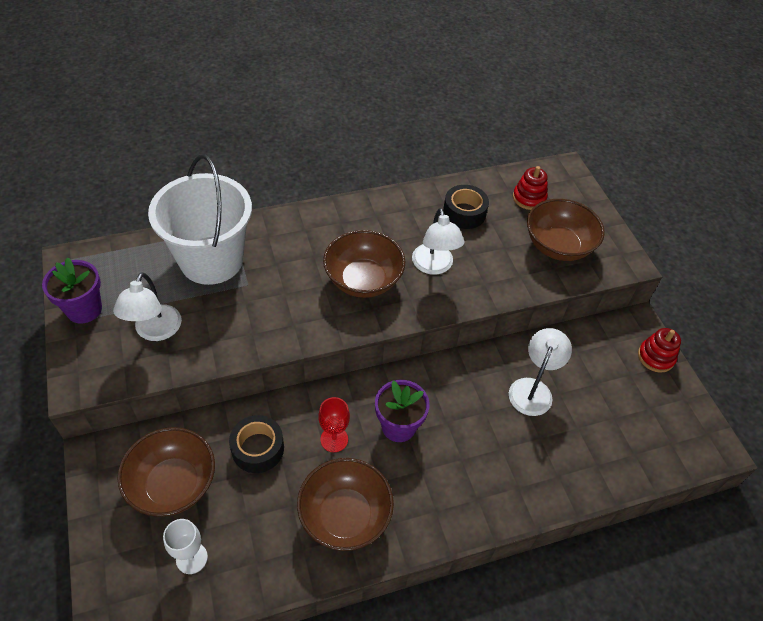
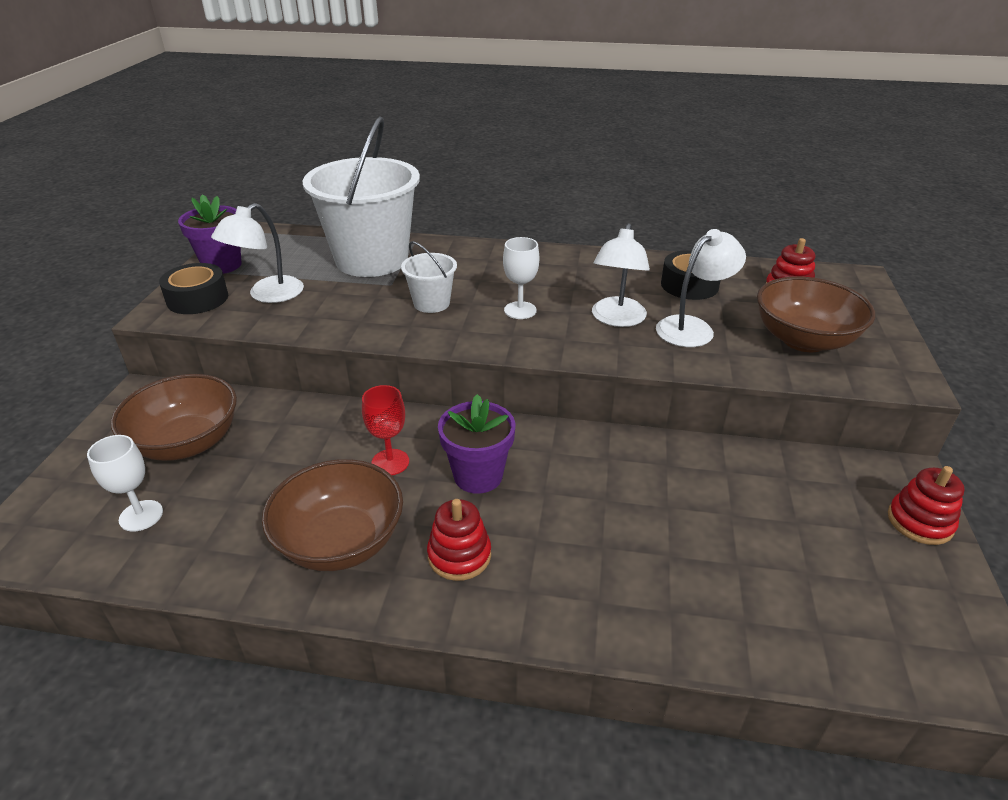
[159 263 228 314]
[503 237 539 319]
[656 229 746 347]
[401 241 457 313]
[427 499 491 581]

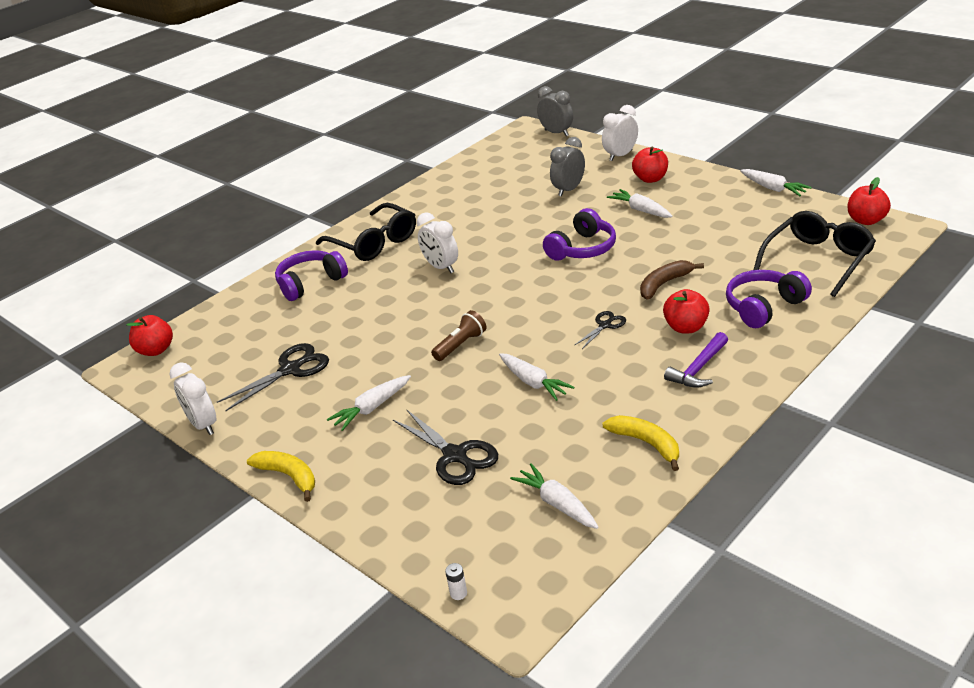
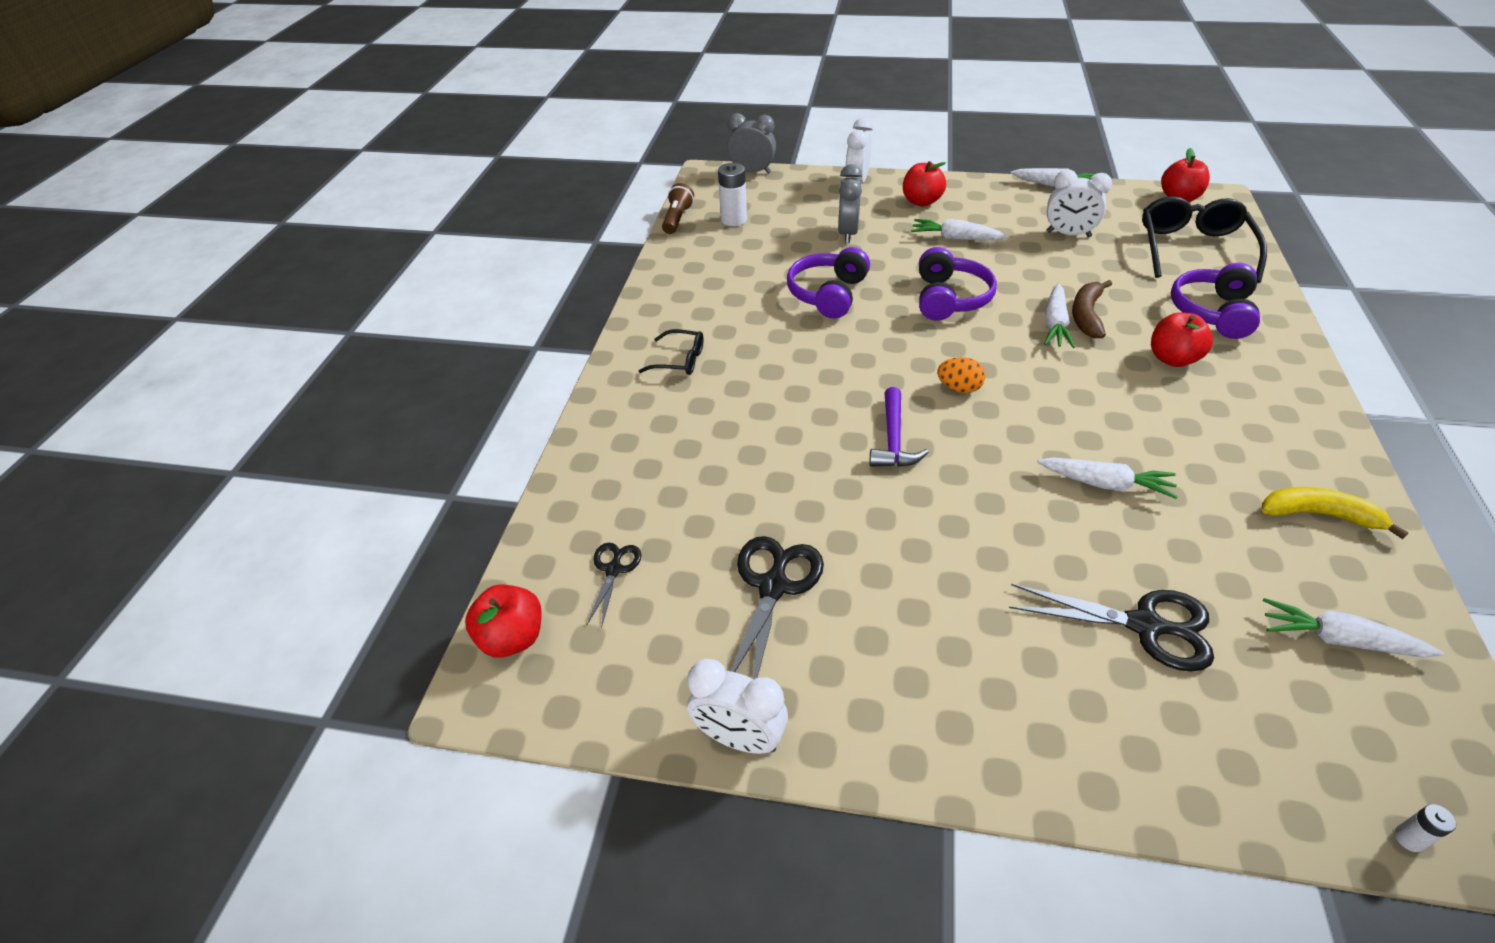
[247 451 315 502] (first image)
[787 247 870 319]
[639 329 703 375]
[1044 284 1075 348]
[1047 169 1112 237]
[662 183 694 234]
[587 543 642 628]
[869 387 929 467]
[718 163 747 226]
[937 357 985 393]

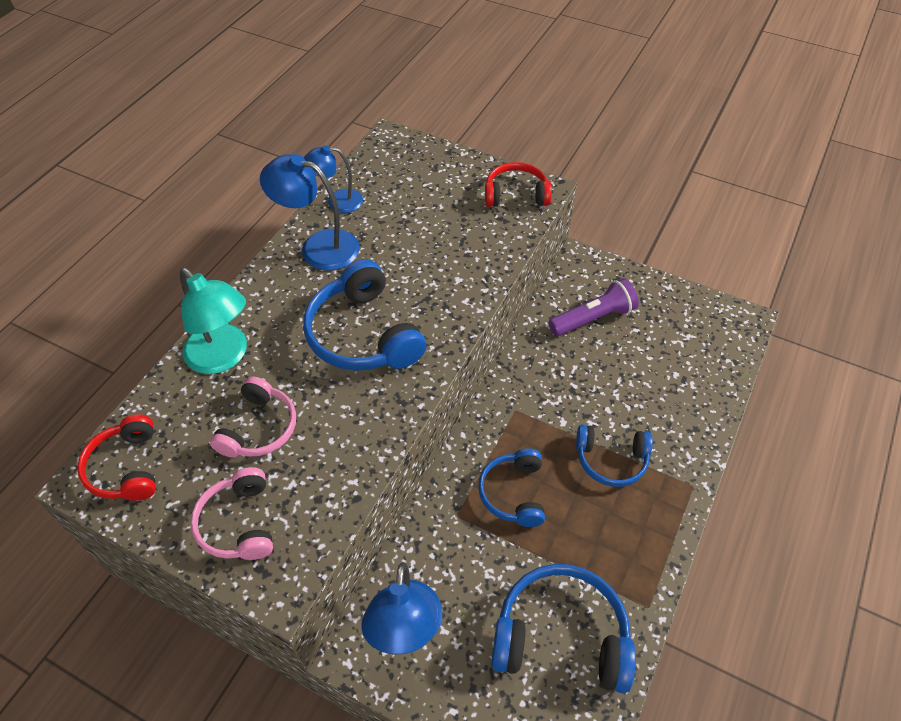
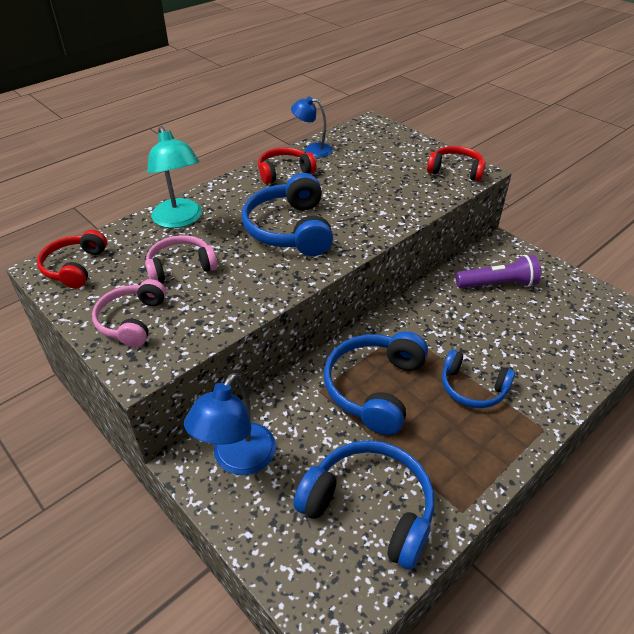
[145 235 217 283]
[258 147 316 184]
[324 331 428 435]

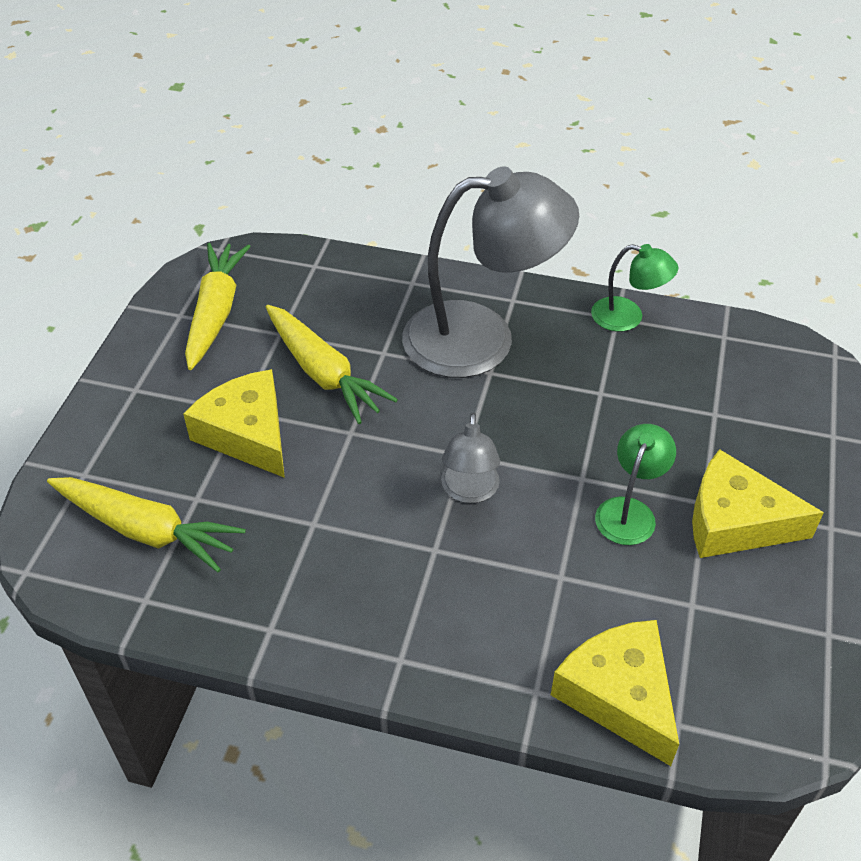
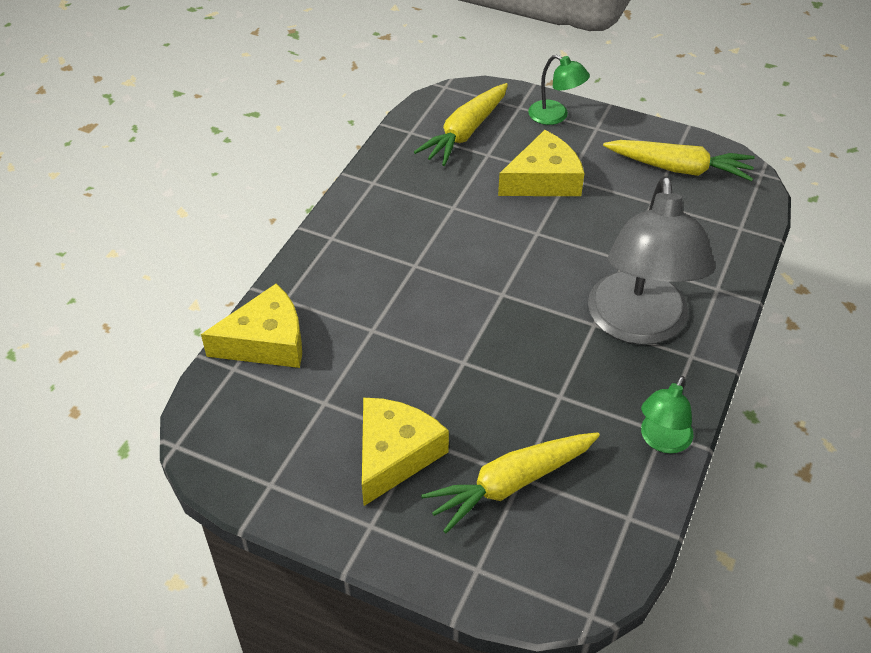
[421 432 600 533]
[441 413 500 503] (first image)
[528 55 590 125]

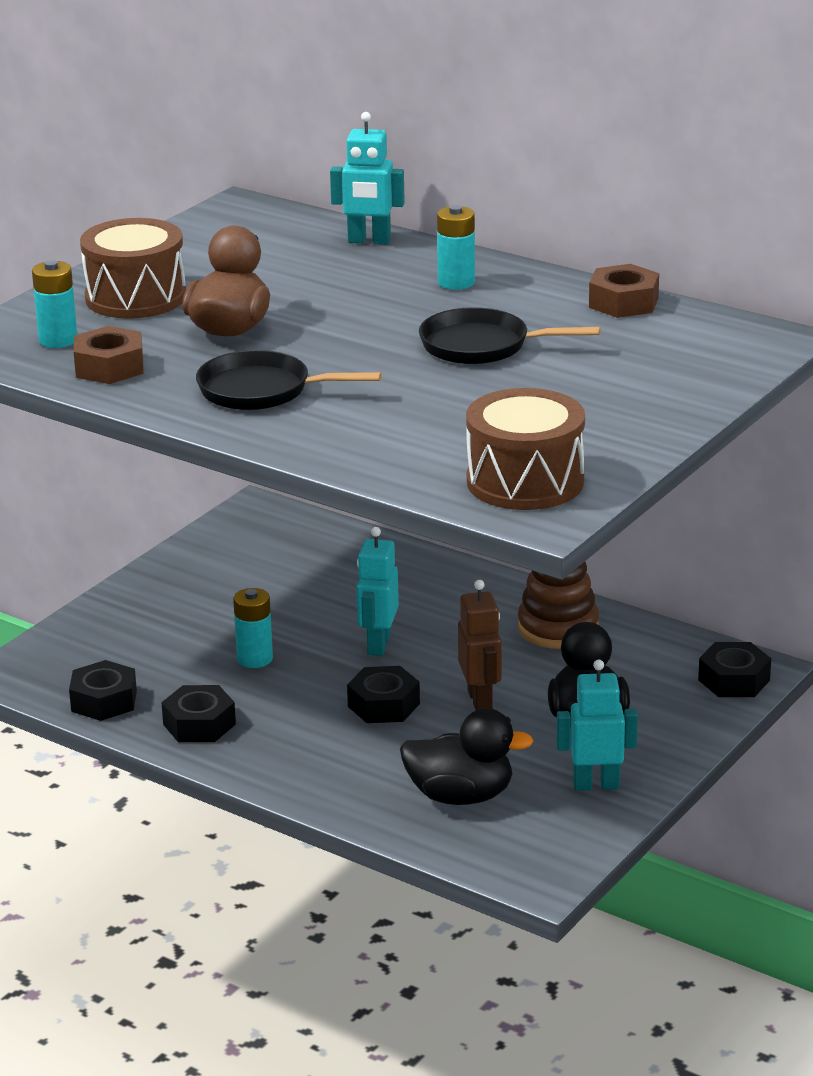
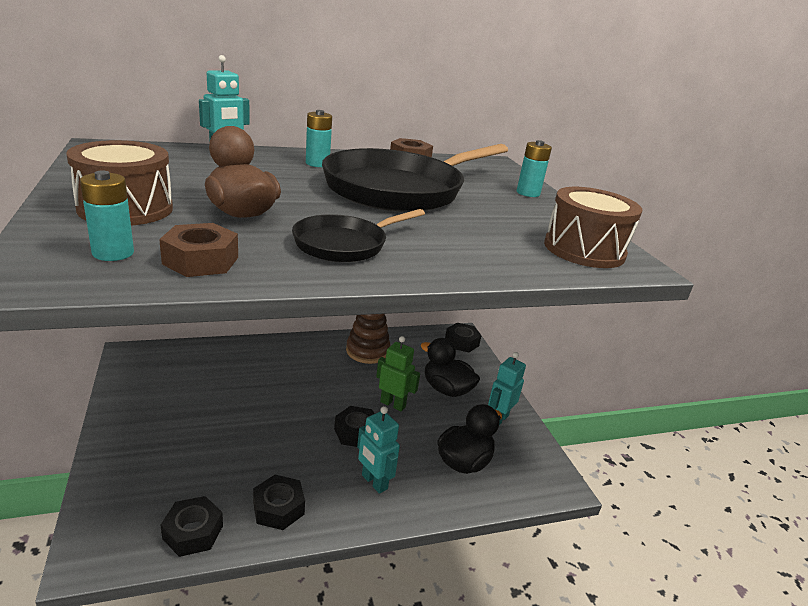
[517 140 552 197]
[357 406 400 494]
[322 144 508 212]
[376 336 420 412]

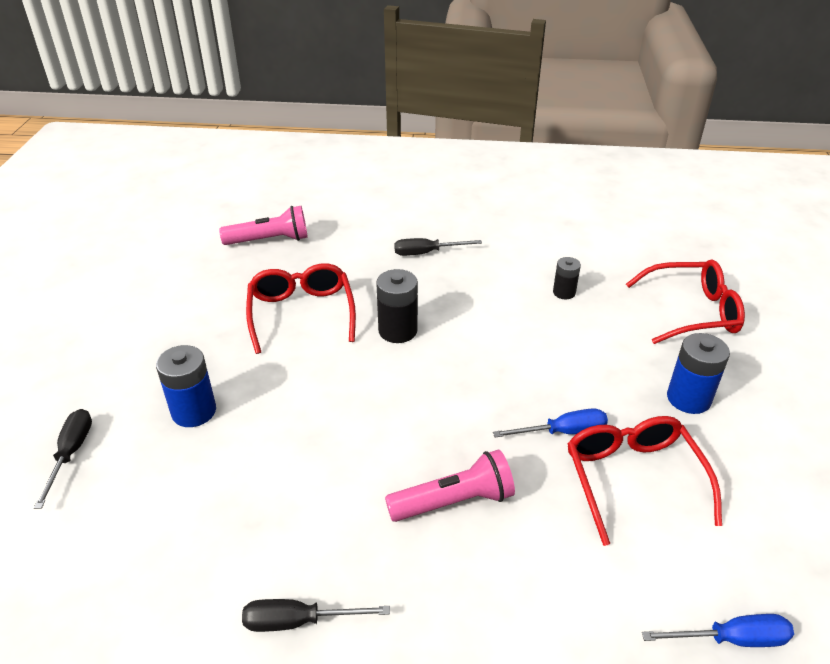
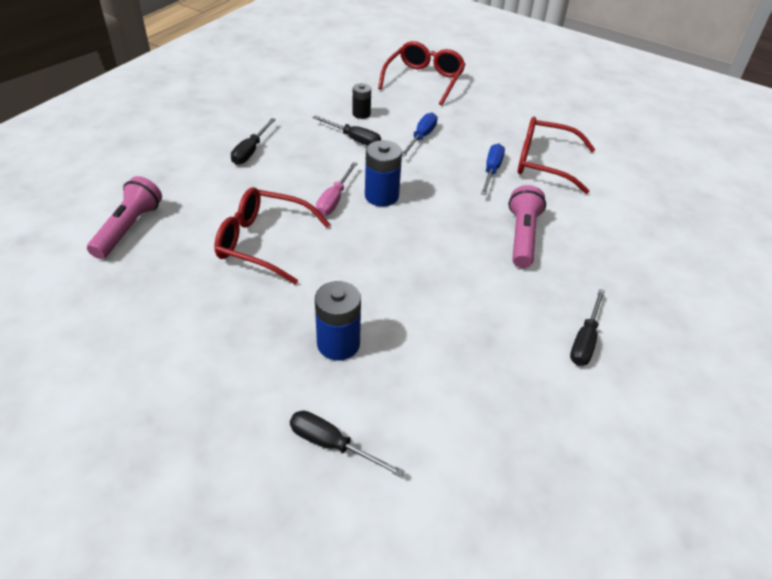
[316 162 358 216]
[402 113 438 157]
[365 140 402 207]
[312 115 381 146]

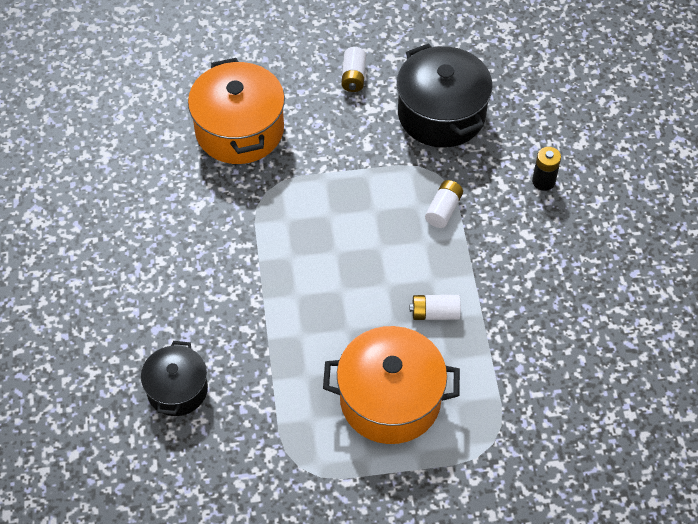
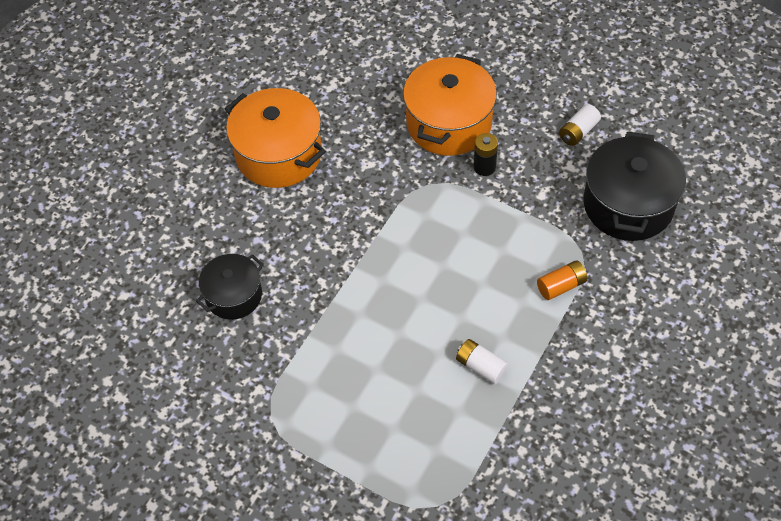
[225 88 326 188]
[537 260 588 300]
[474 133 498 176]

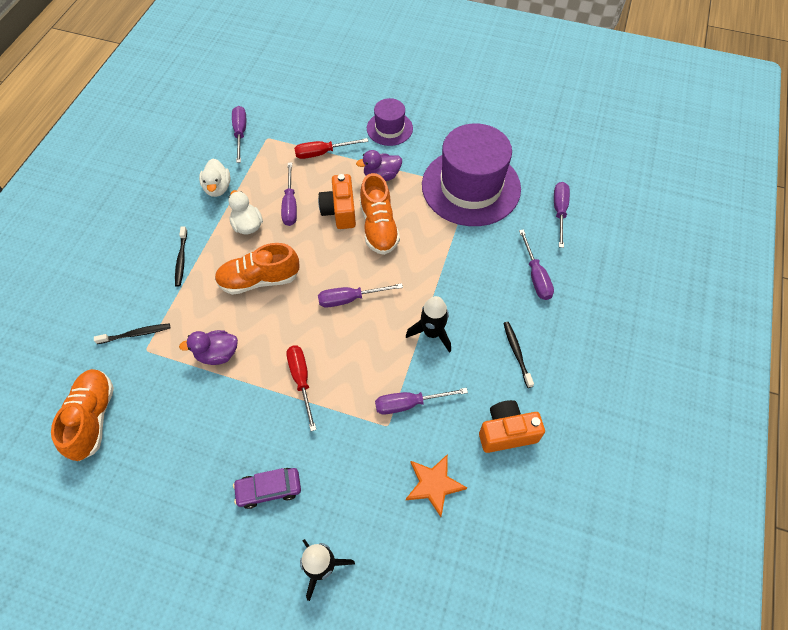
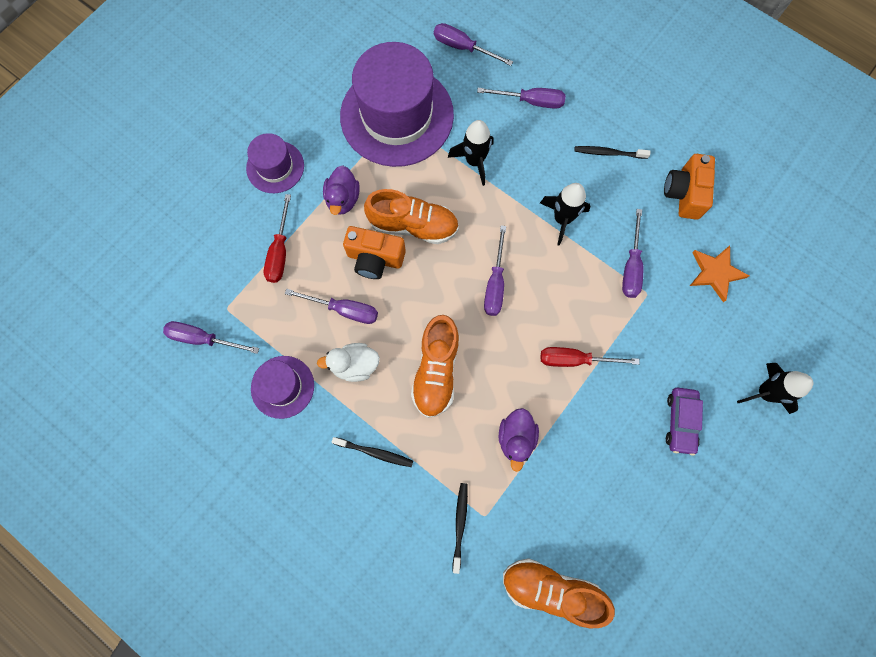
[251 356 314 419]
[448 120 494 186]

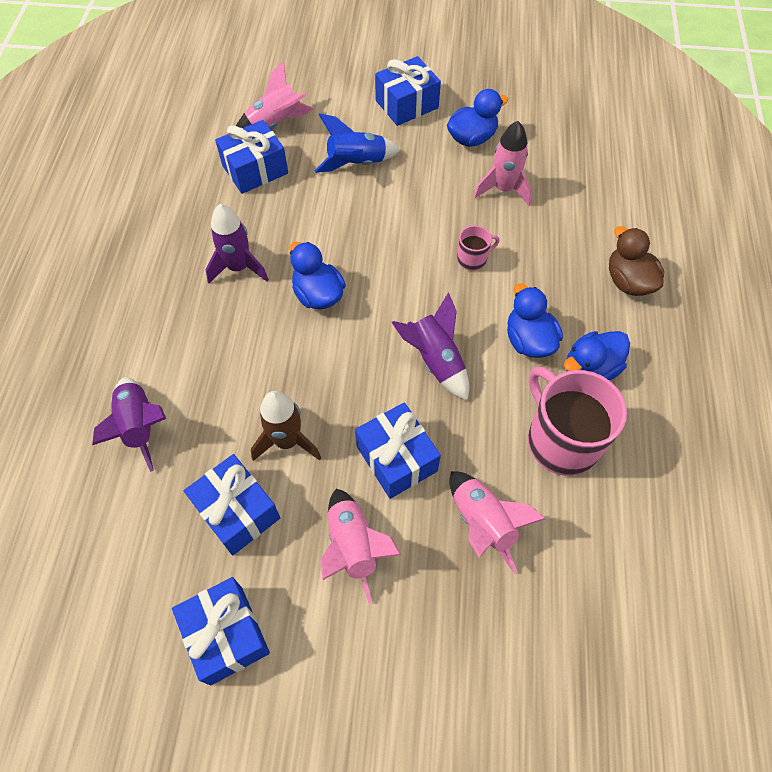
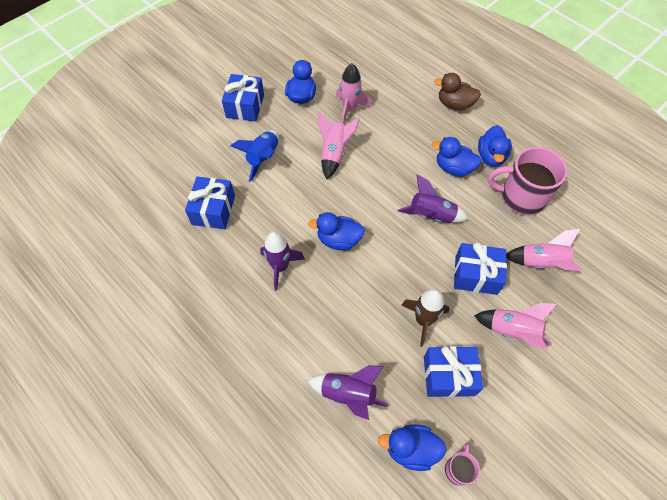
[172 577 270 685] (first image)
[318 111 360 179]
[445 443 480 486]
[378 424 447 471]

